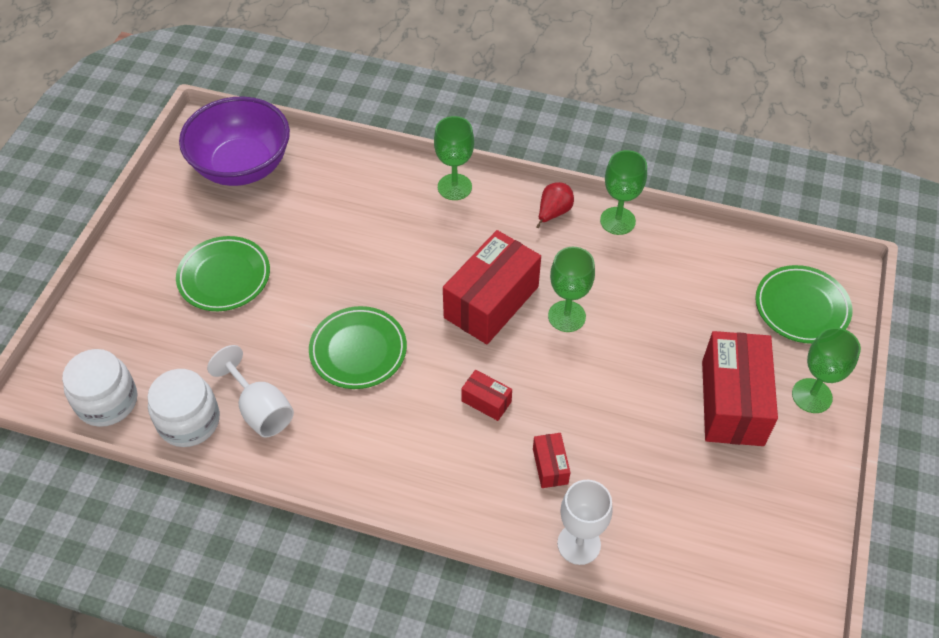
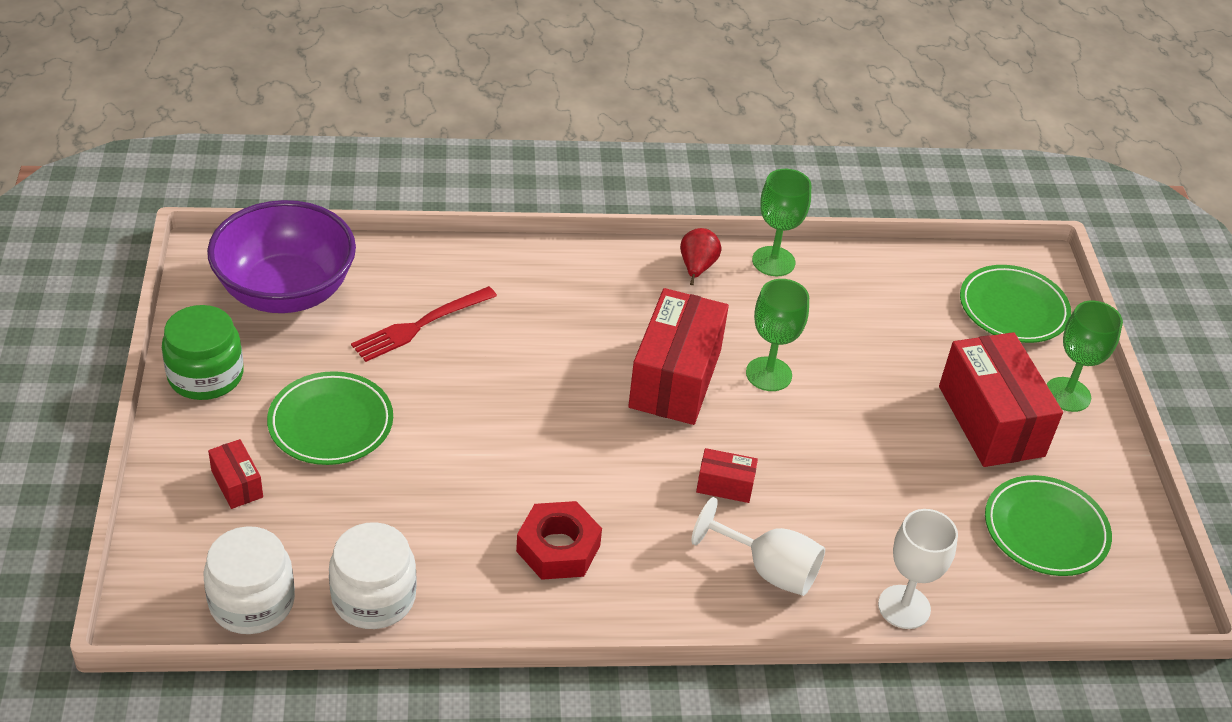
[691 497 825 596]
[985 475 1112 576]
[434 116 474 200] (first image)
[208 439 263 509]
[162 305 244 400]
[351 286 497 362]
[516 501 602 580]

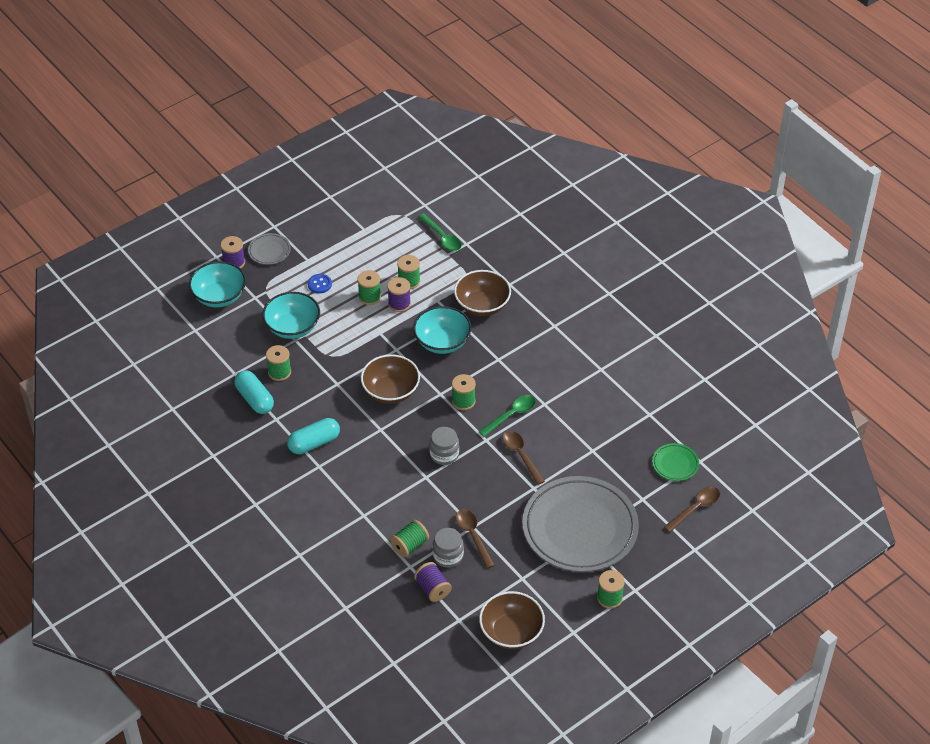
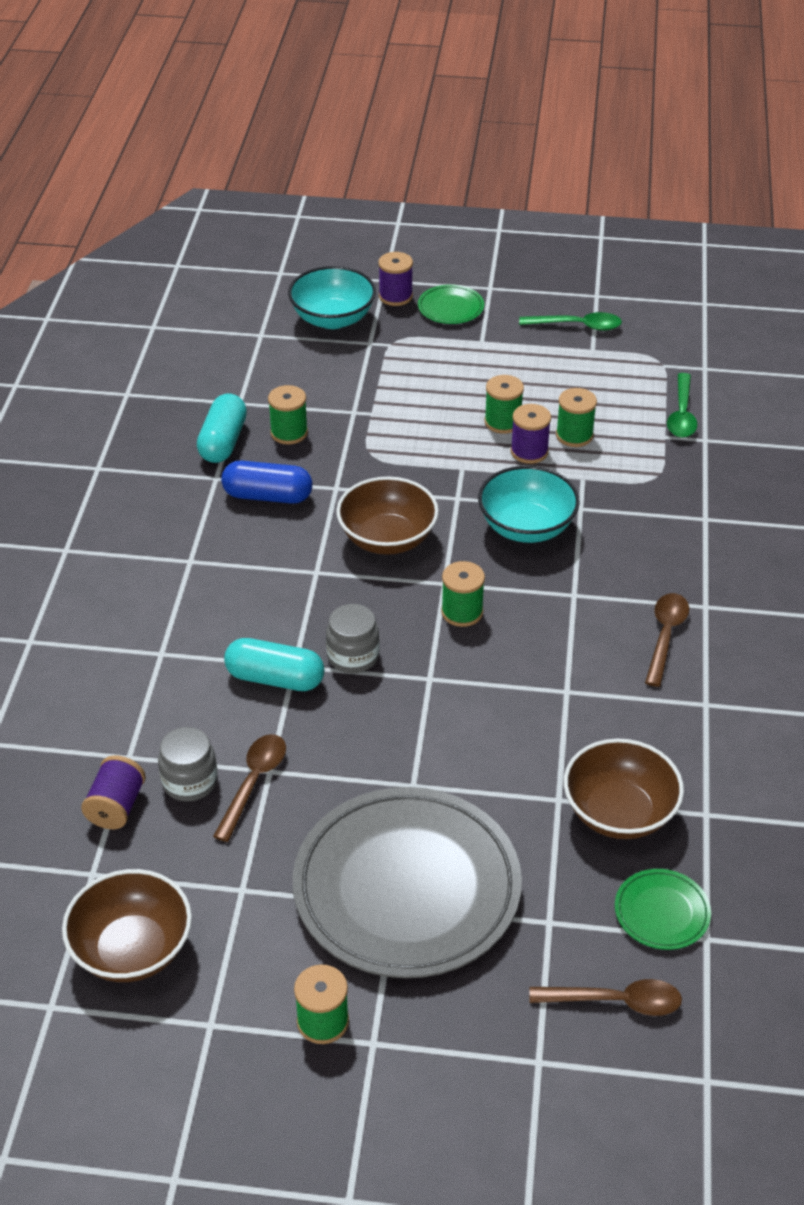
[418 284 484 324]
[262 292 320 339] (first image)
[224 638 325 691]
[308 274 332 294] (first image)
[390 520 429 557] (first image)
[564 739 684 839]
[519 312 622 331]
[645 593 689 687]
[221 460 312 504]

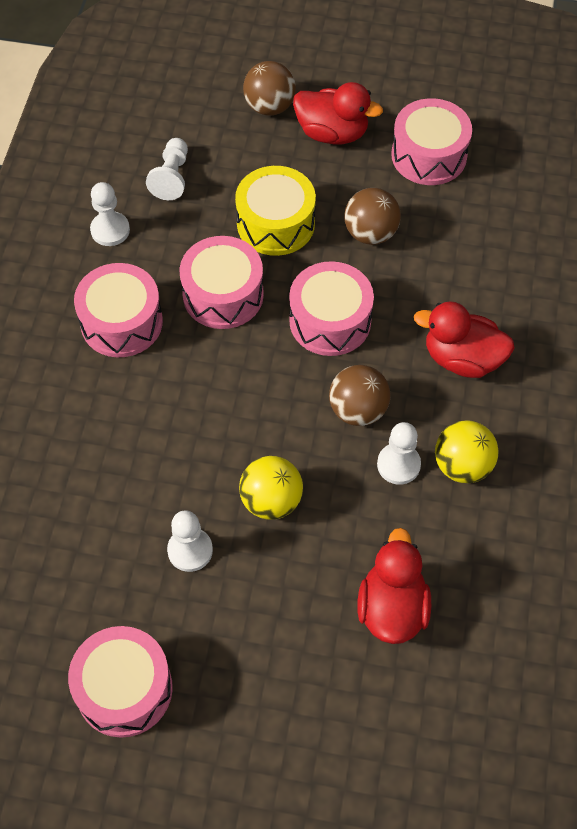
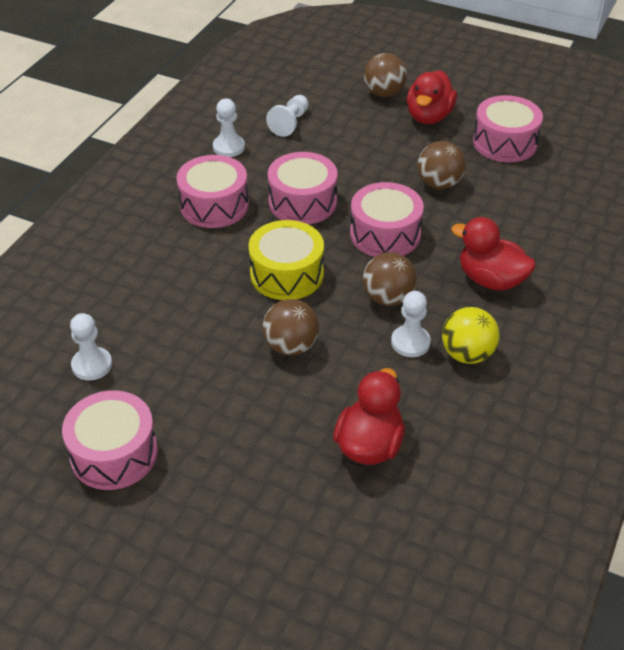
[70 313 112 380]
[248 220 324 300]
[263 299 319 356]
[407 70 457 124]

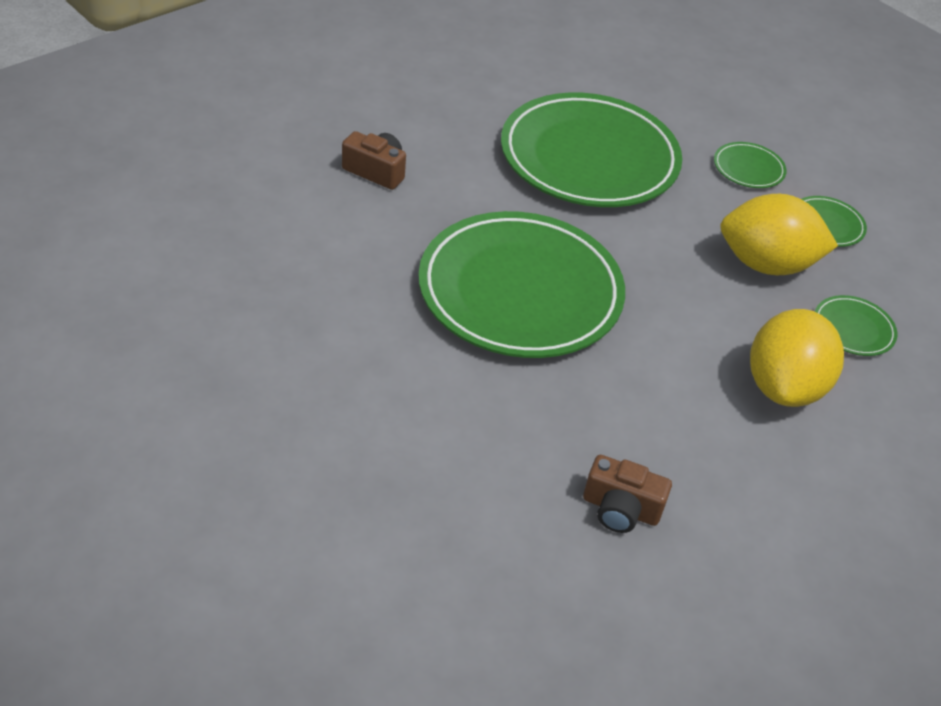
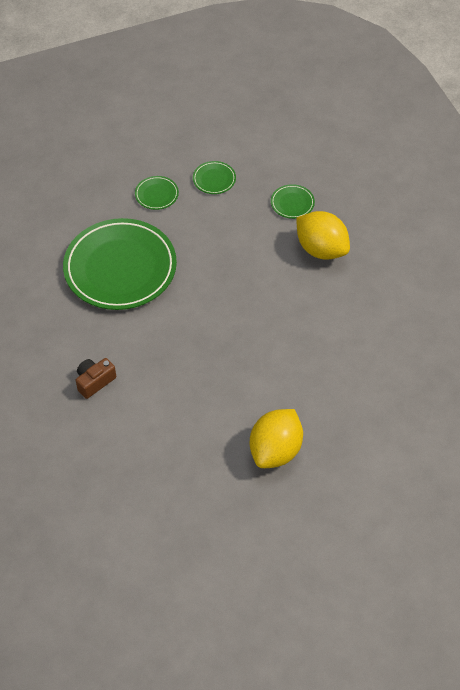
[418 211 625 358] (first image)
[583 455 672 533] (first image)
[250 409 303 468]

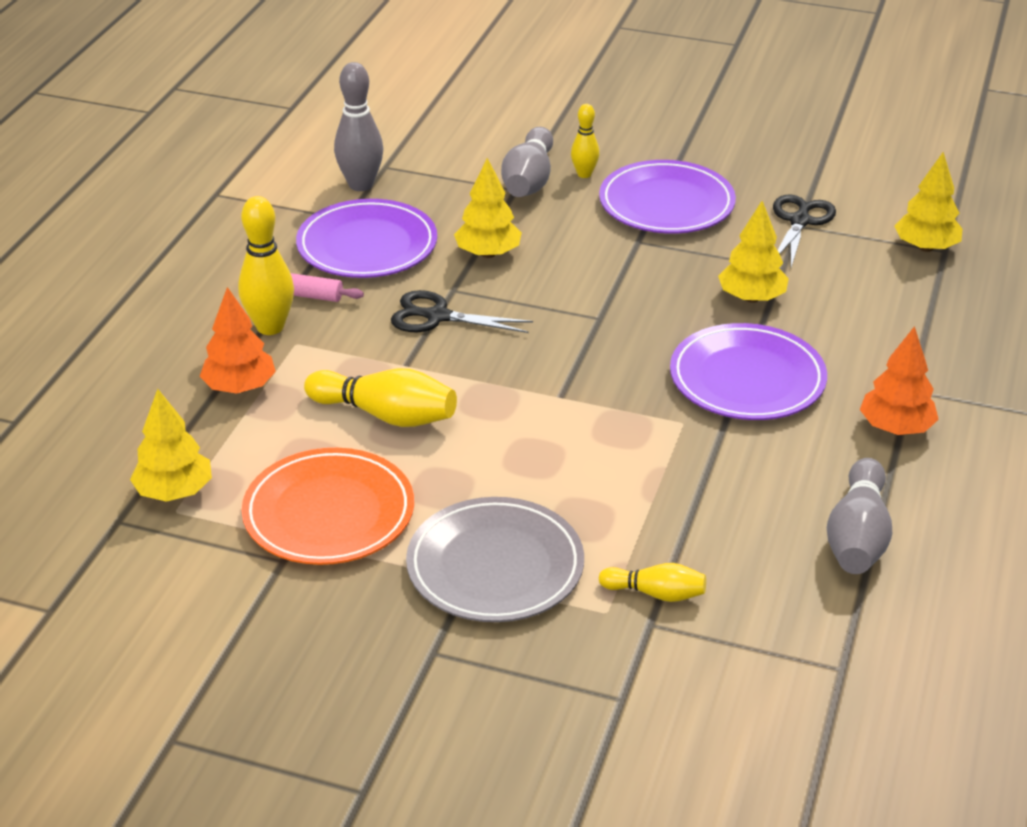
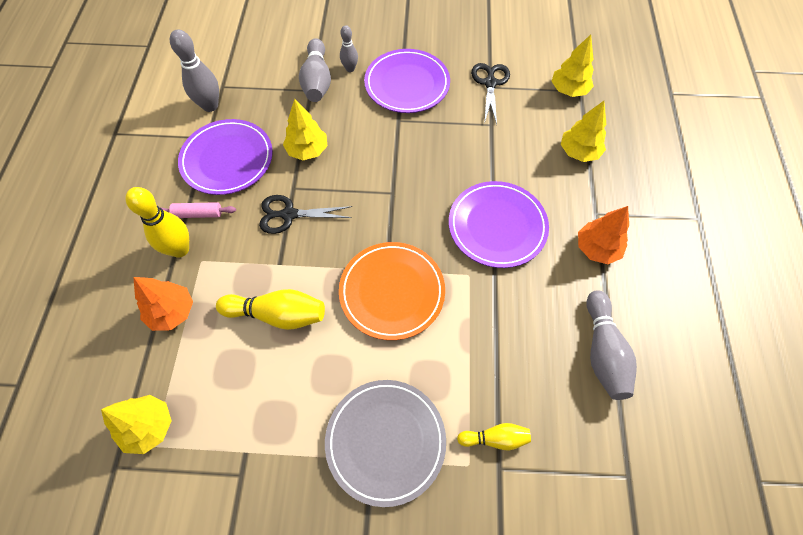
[339 242 445 340]
[340 25 358 72]
[561 101 606 162]

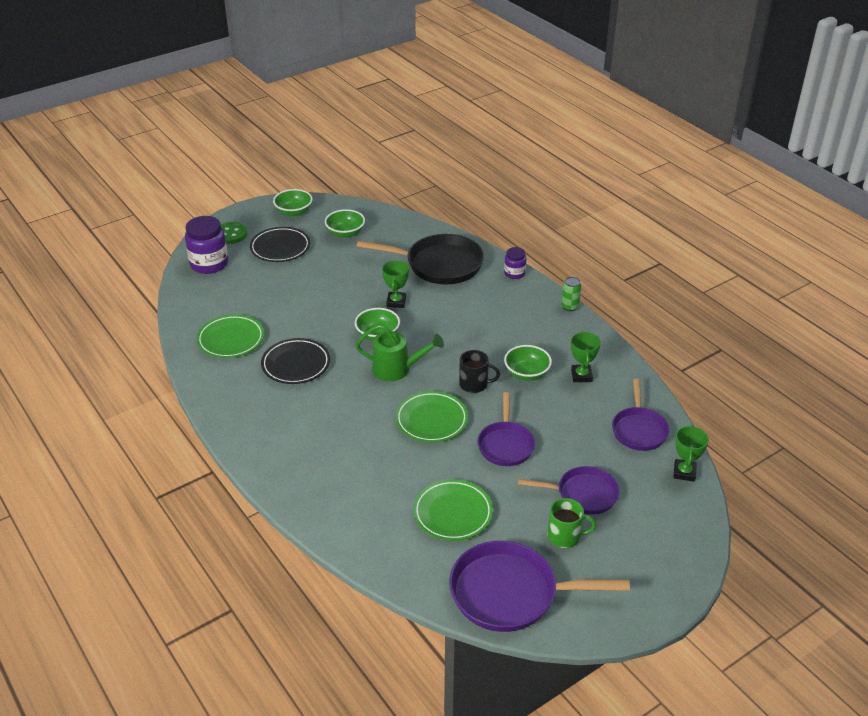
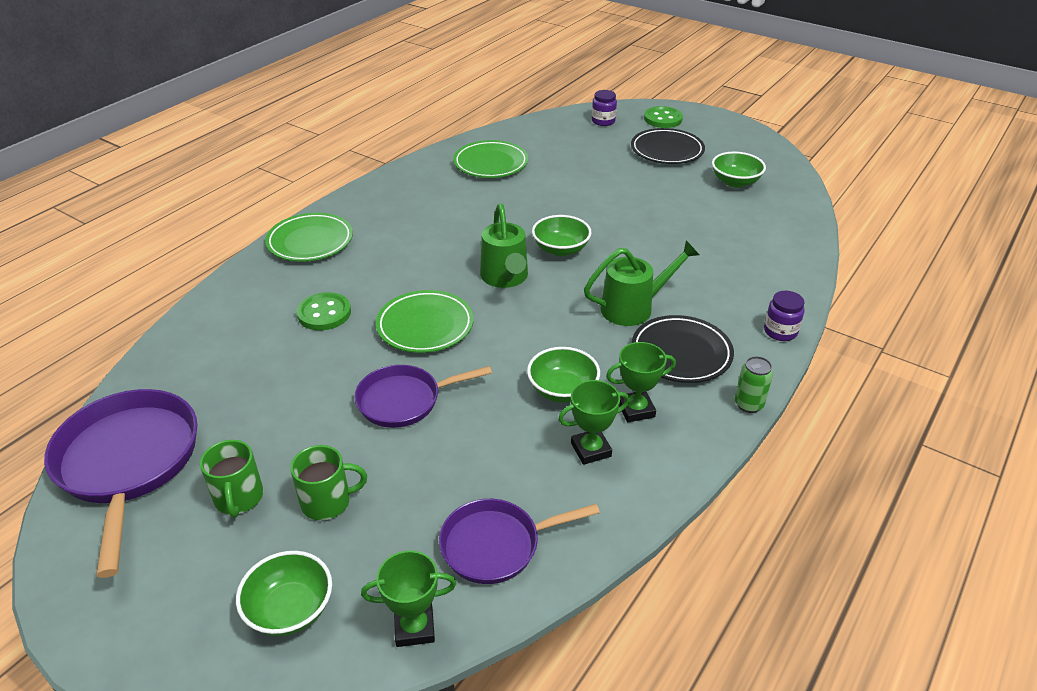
[592 90 617 126]
[632 315 734 383]
[236 551 332 636]
[357 234 484 284] (first image)
[606 342 676 422]
[265 213 353 262]
[459 350 500 393] (first image)
[290 445 367 520]
[297 292 351 330]
[584 240 699 326]

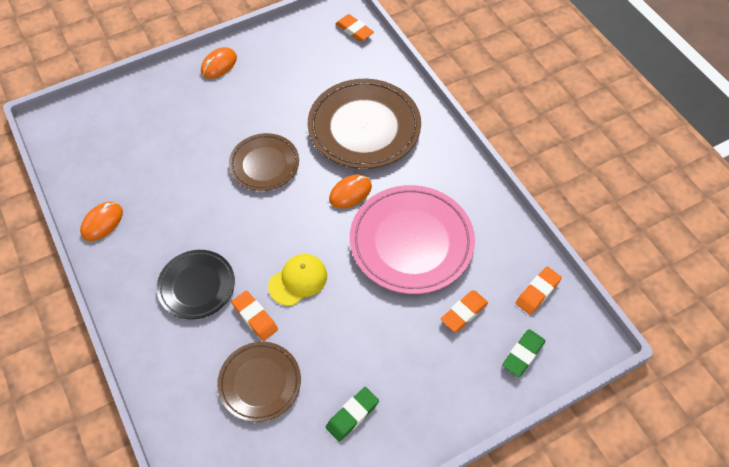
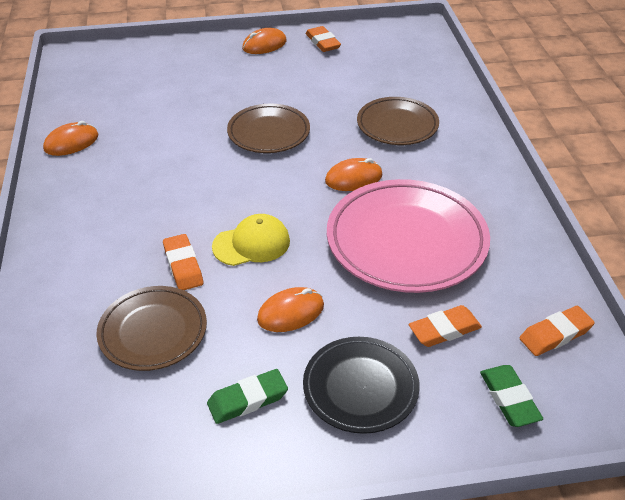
[303 337 420 434]
[357 97 439 145]
[306 26 341 52]
[480 365 543 427]
[257 287 324 332]

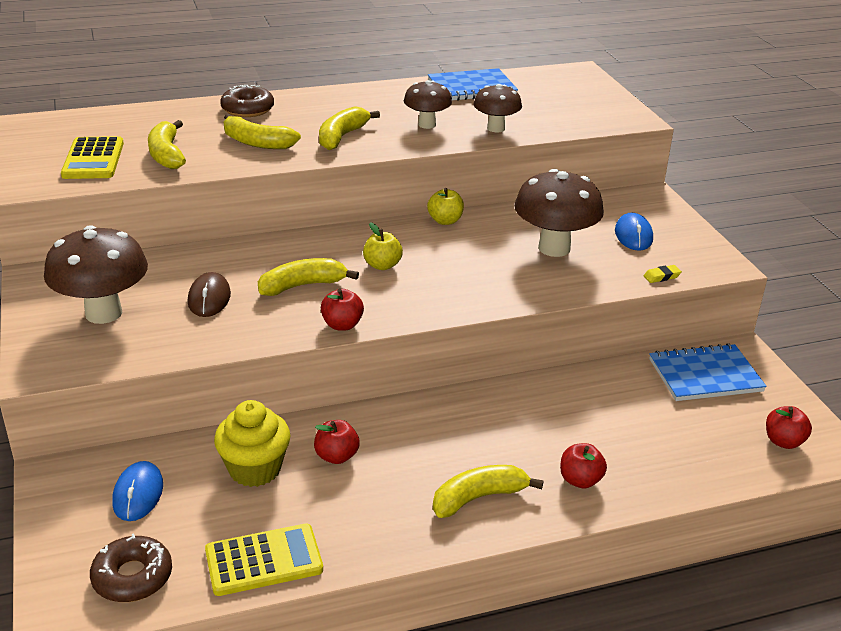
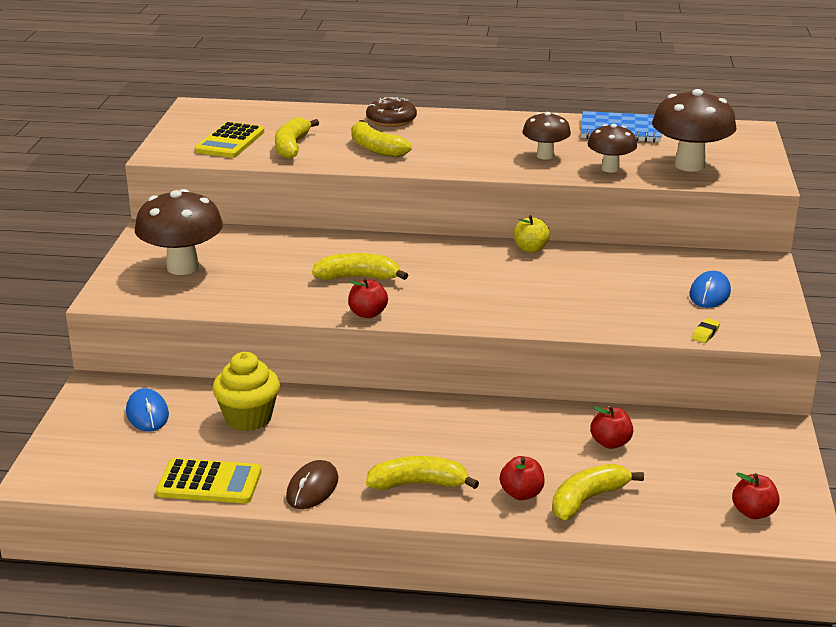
[90 534 172 602] (first image)
[126 388 169 432]
[286 460 338 509]
[590 406 633 449]
[552 464 644 520]
[363 222 403 270] (first image)
[652 89 736 172]
[692 318 720 343]
[649 343 767 401] (first image)

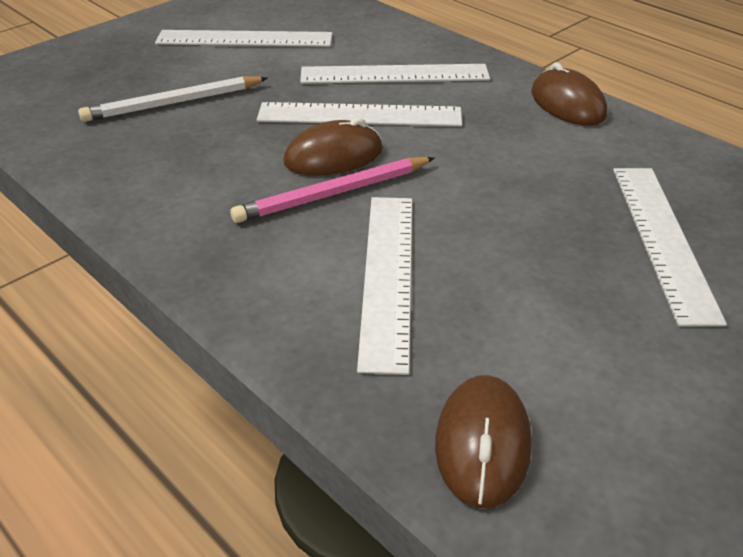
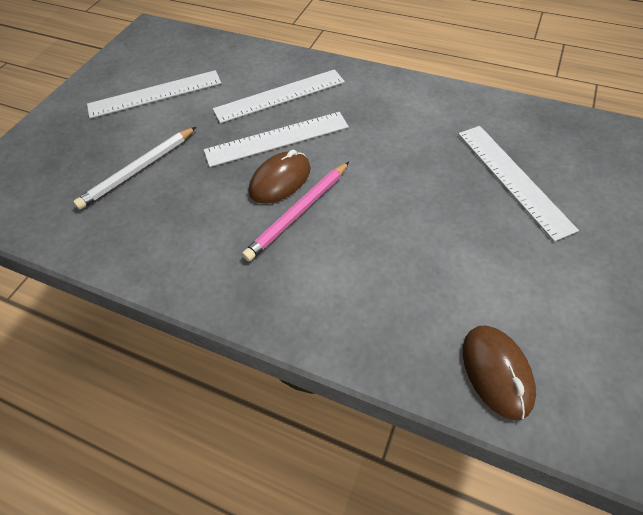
[357 197 412 375] (first image)
[531 62 607 126] (first image)

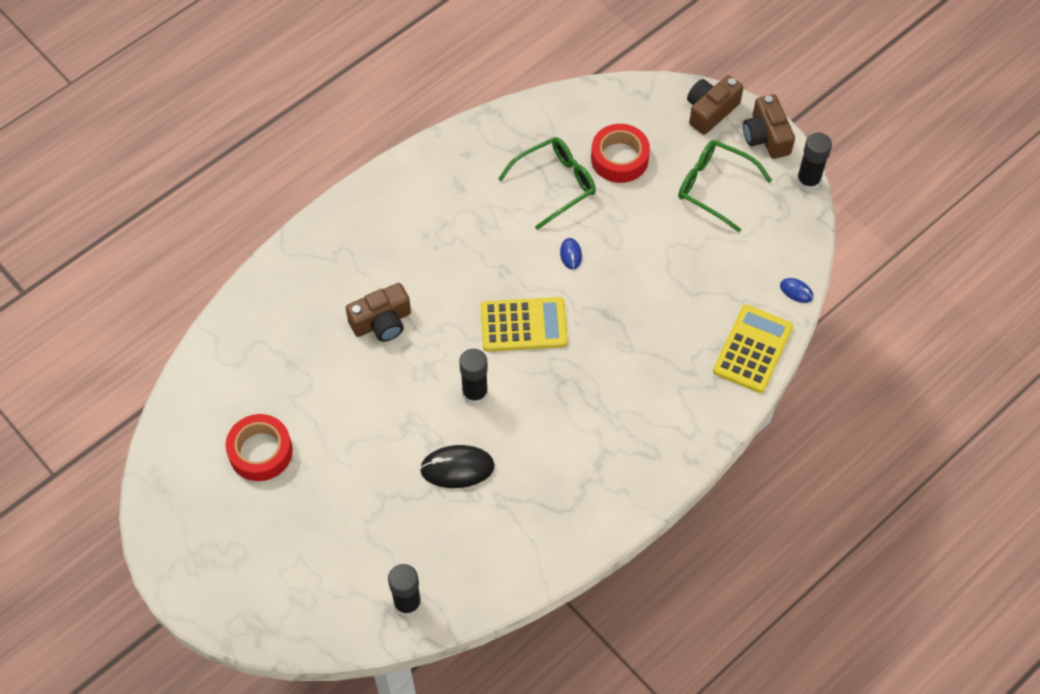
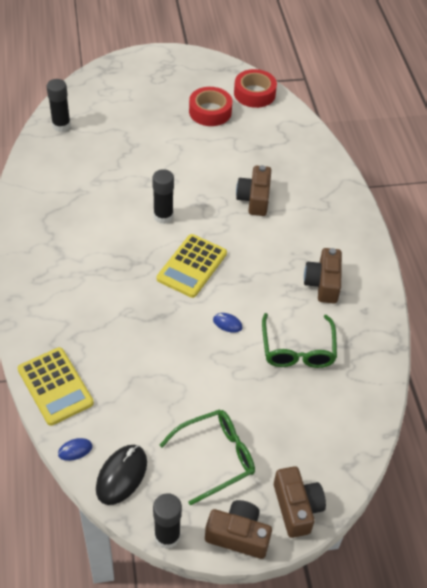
[96 445 147 505]
[234 69 277 108]
[304 248 342 303]

